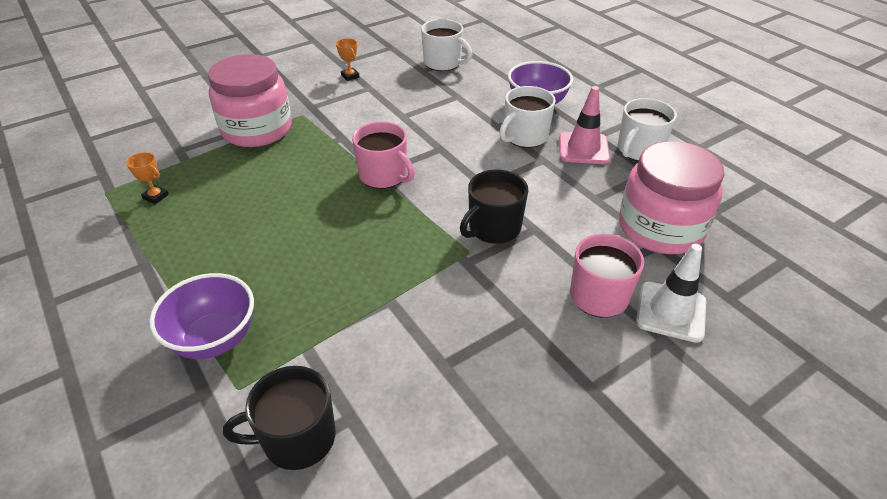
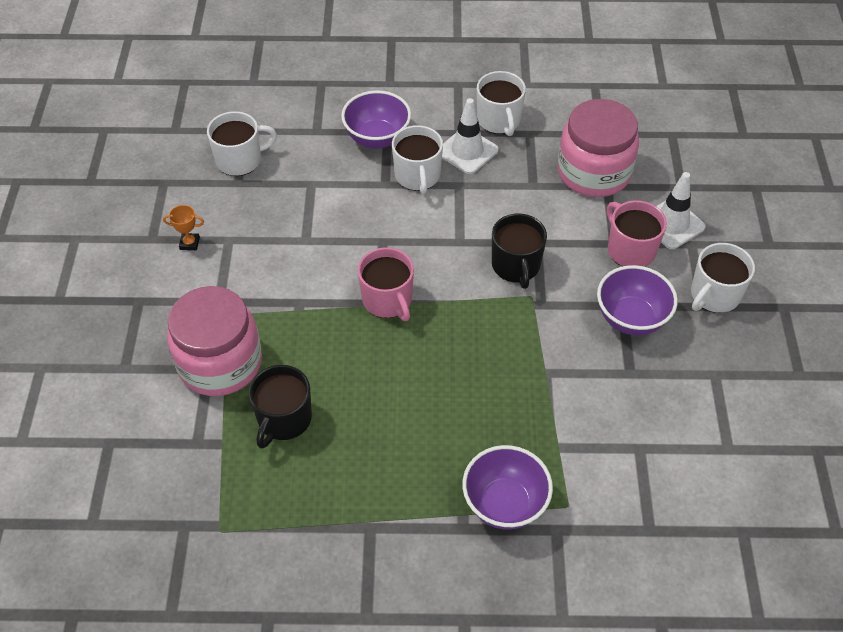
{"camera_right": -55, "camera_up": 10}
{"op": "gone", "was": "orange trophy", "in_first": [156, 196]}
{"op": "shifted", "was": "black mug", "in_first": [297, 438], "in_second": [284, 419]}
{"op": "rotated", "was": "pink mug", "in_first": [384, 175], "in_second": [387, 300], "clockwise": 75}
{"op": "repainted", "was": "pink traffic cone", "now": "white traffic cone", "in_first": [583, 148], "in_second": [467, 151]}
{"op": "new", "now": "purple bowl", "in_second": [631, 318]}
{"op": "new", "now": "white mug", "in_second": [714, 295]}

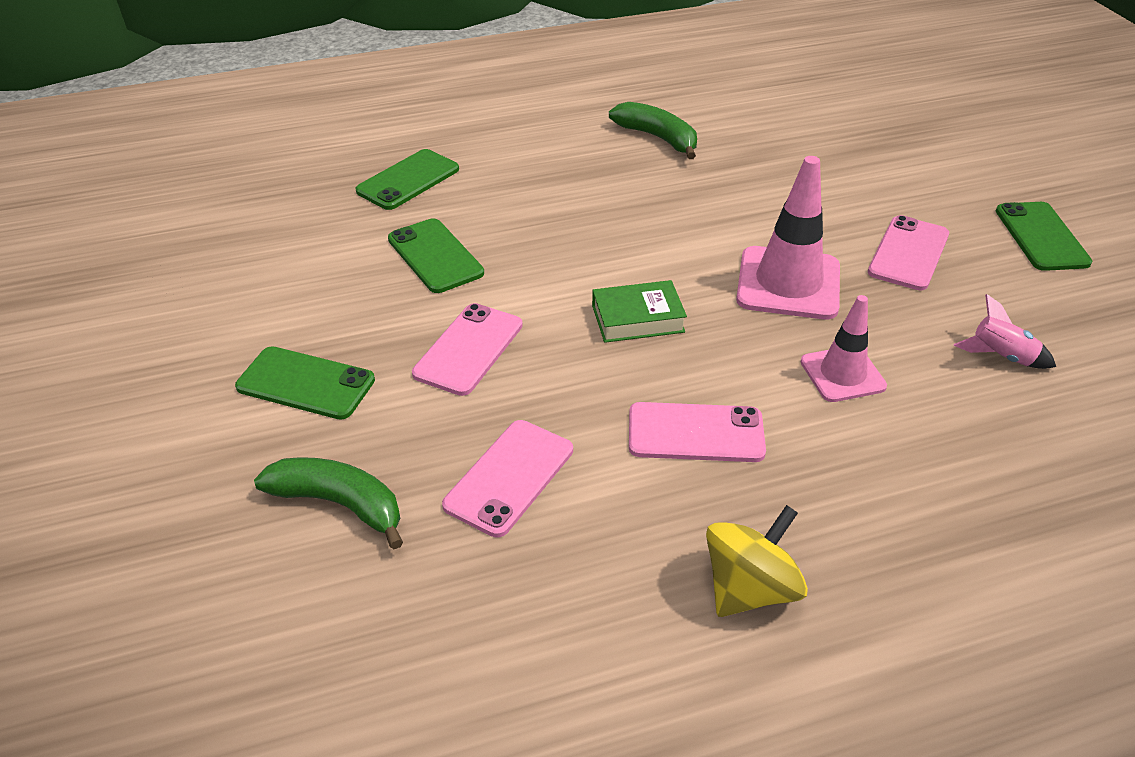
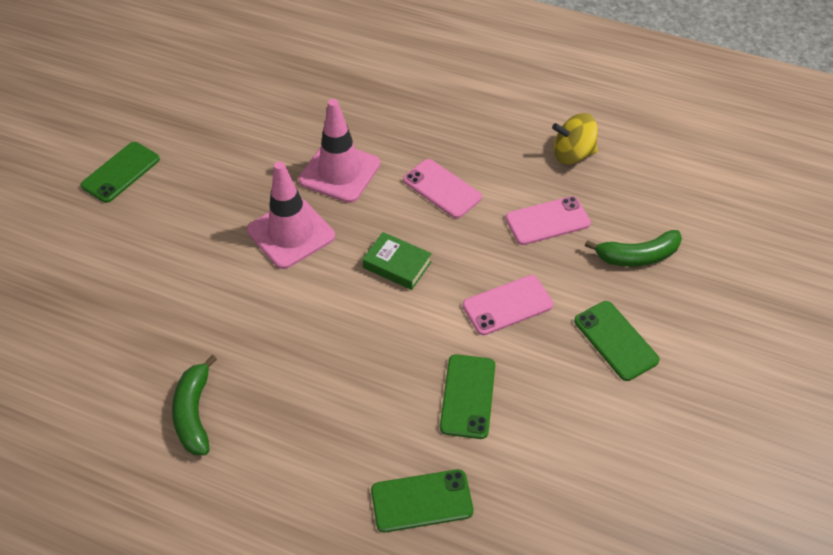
{"camera_right": -140, "camera_up": 10}
{"op": "rotated", "was": "green banana", "in_first": [339, 504], "in_second": [637, 256], "clockwise": -75}
{"op": "shifted", "was": "yellow spinning top", "in_first": [749, 589], "in_second": [572, 154]}
{"op": "scaled", "was": "pink traffic cone", "in_first": [842, 374], "in_second": [339, 172], "ratio": 1.61}
{"op": "gone", "was": "pink phone", "in_first": [908, 253]}
{"op": "gone", "was": "pink rocket", "in_first": [1001, 356]}

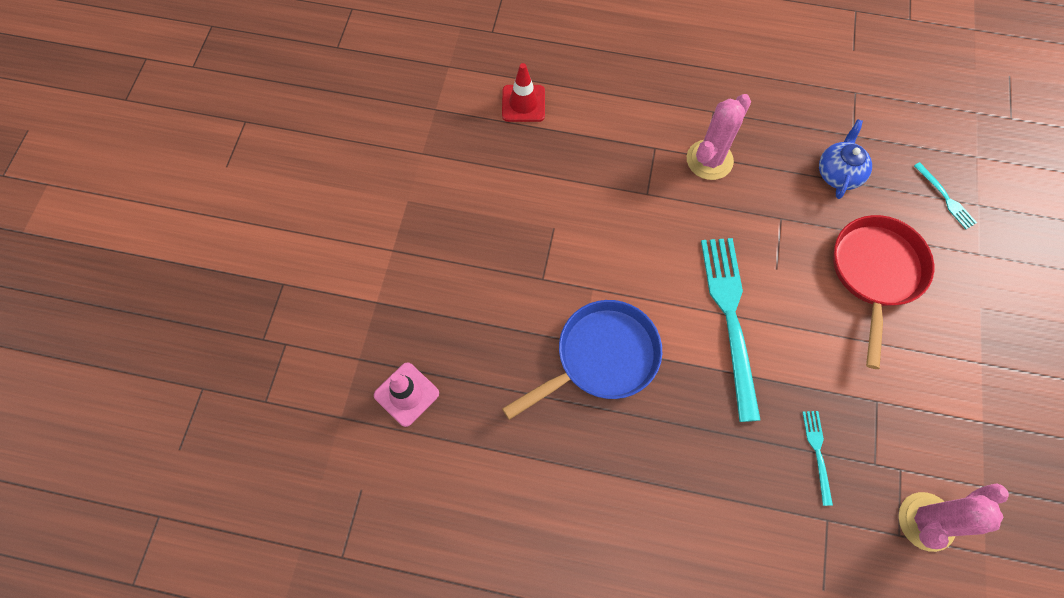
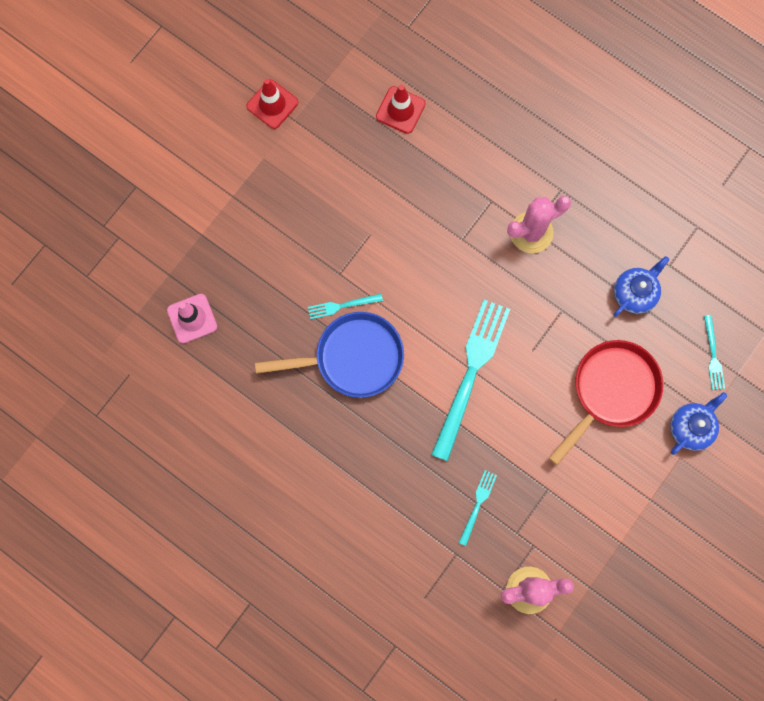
{"camera_right": 25, "camera_up": 10}
{"op": "new", "now": "red traffic cone", "in_second": [272, 104]}
{"op": "new", "now": "turquoise fork", "in_second": [342, 306]}
{"op": "new", "now": "blue teapot", "in_second": [691, 427]}

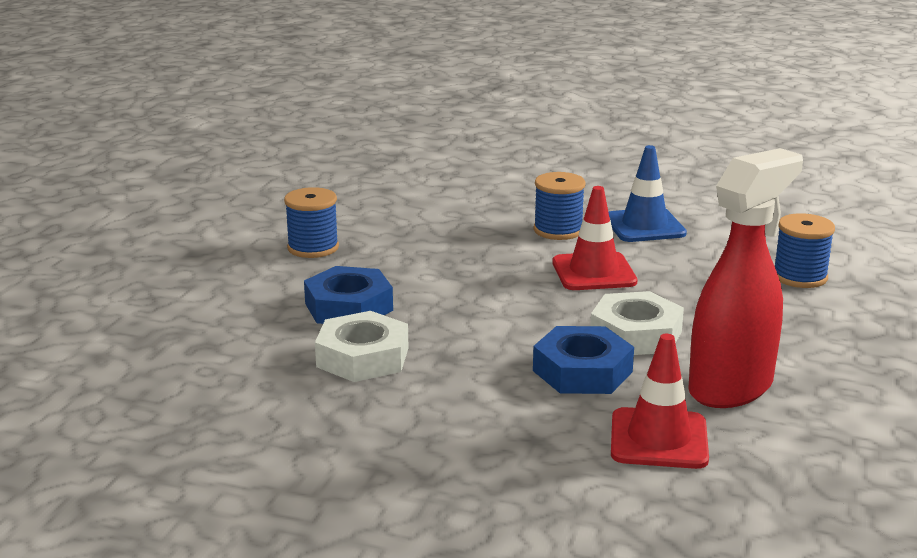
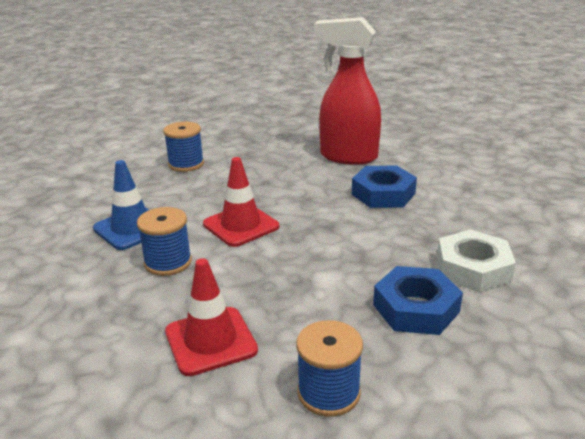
{"camera_right": -120, "camera_up": 5}
{"op": "gone", "was": "white nut", "in_first": [636, 334]}
{"op": "shifted", "was": "red traffic cone", "in_first": [659, 439], "in_second": [210, 341]}

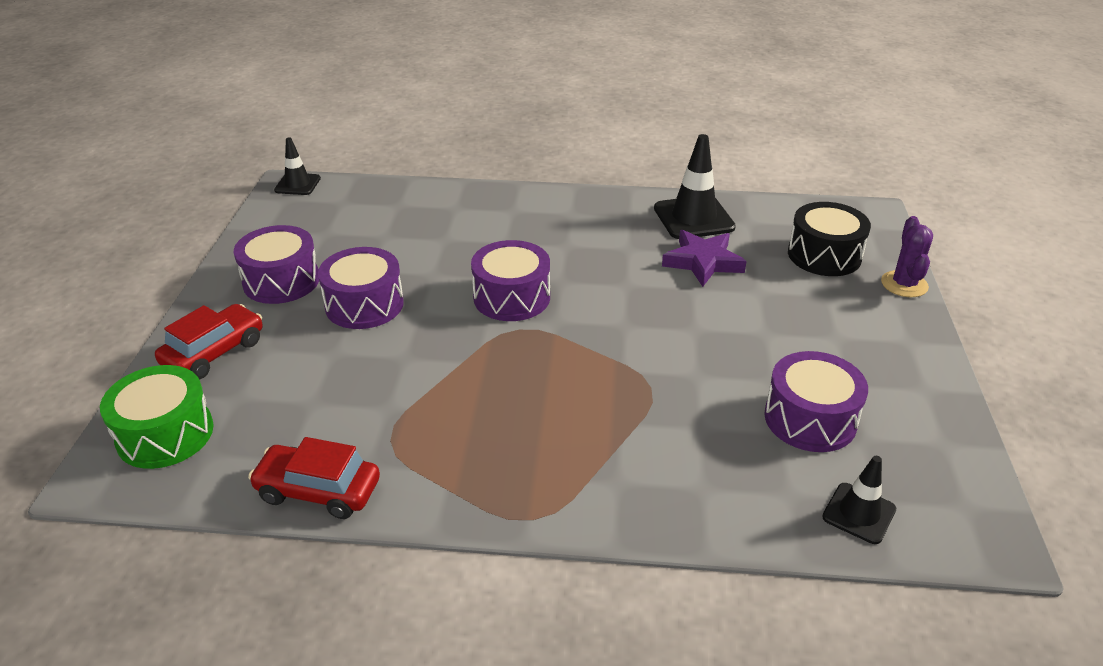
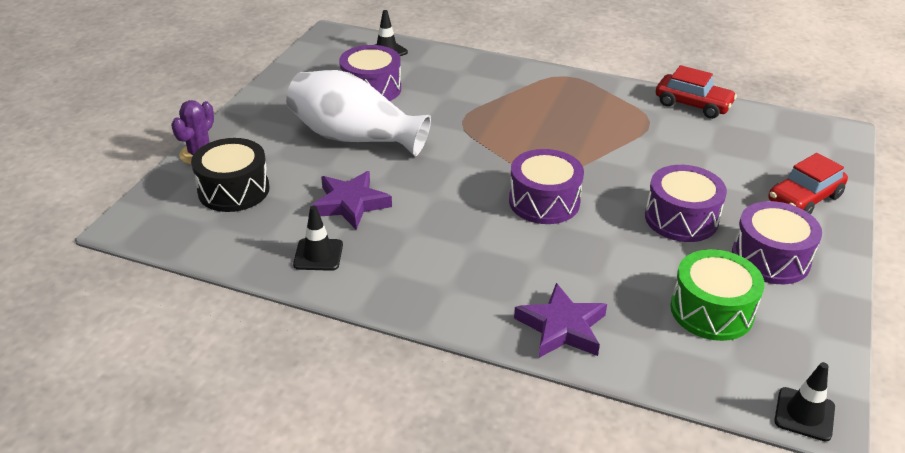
{"camera_right": -165, "camera_up": 0}
{"op": "shifted", "was": "green drum", "in_first": [165, 434], "in_second": [711, 311]}
{"op": "scaled", "was": "black traffic cone", "in_first": [693, 218], "in_second": [318, 255], "ratio": 0.6}
{"op": "new", "now": "white vase", "in_second": [354, 137]}
{"op": "new", "now": "purple star", "in_second": [562, 327]}

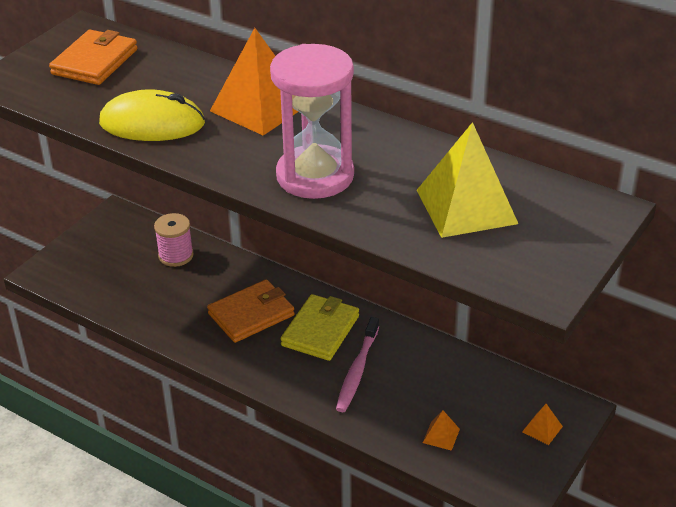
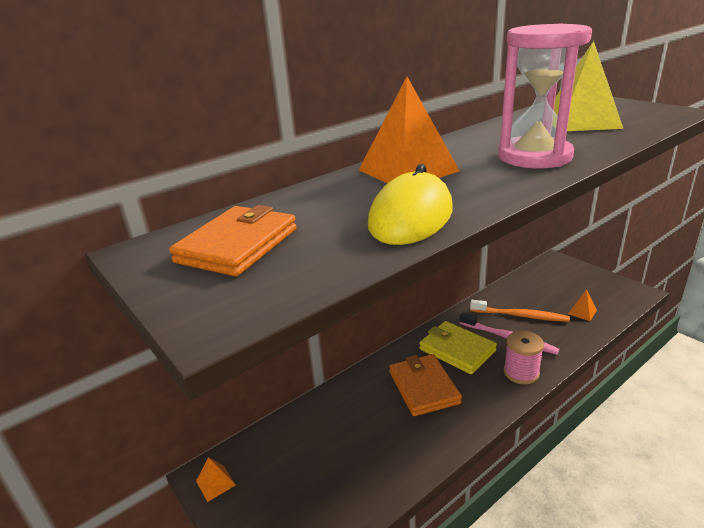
{"camera_right": -70, "camera_up": -10}
{"op": "rotated", "was": "orange wallet", "in_first": [95, 62], "in_second": [237, 245], "clockwise": 75}
{"op": "shifted", "was": "pink spool", "in_first": [176, 255], "in_second": [521, 373]}
{"op": "shifted", "was": "orange pyramid", "in_first": [542, 429], "in_second": [215, 483]}
{"op": "new", "now": "orange toothbrush", "in_second": [520, 316]}

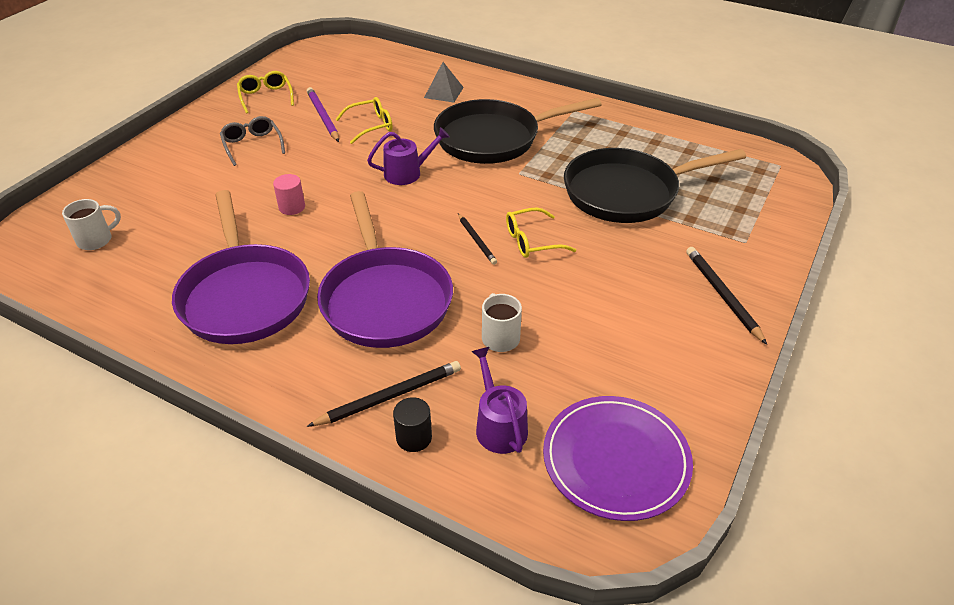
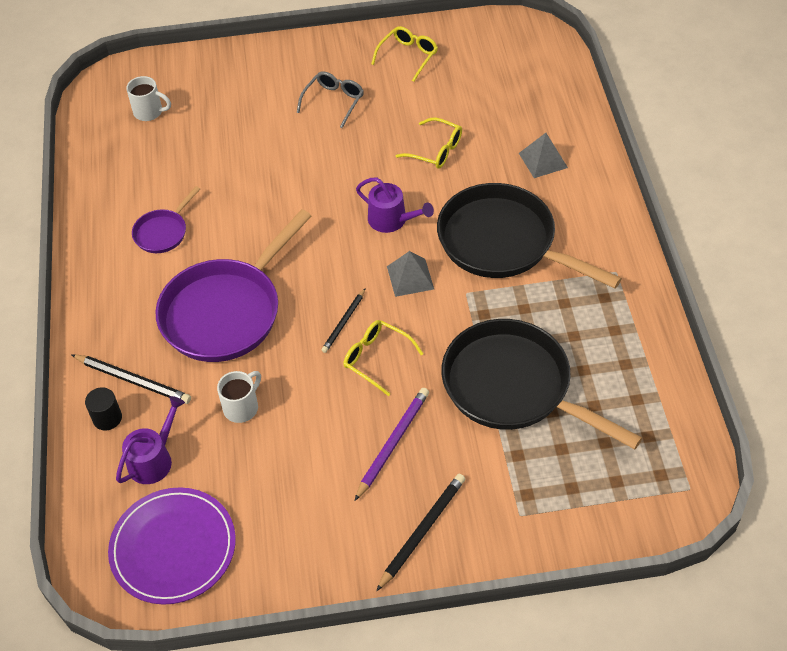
{"camera_right": 55, "camera_up": 10}
{"op": "scaled", "was": "purple pan", "in_first": [244, 295], "in_second": [163, 232], "ratio": 0.47}
{"op": "gone", "was": "pink cylinder", "in_first": [292, 207]}
{"op": "shifted", "was": "purple pencil", "in_first": [323, 117], "in_second": [392, 443]}
{"op": "new", "now": "grey pyramid", "in_second": [410, 277]}

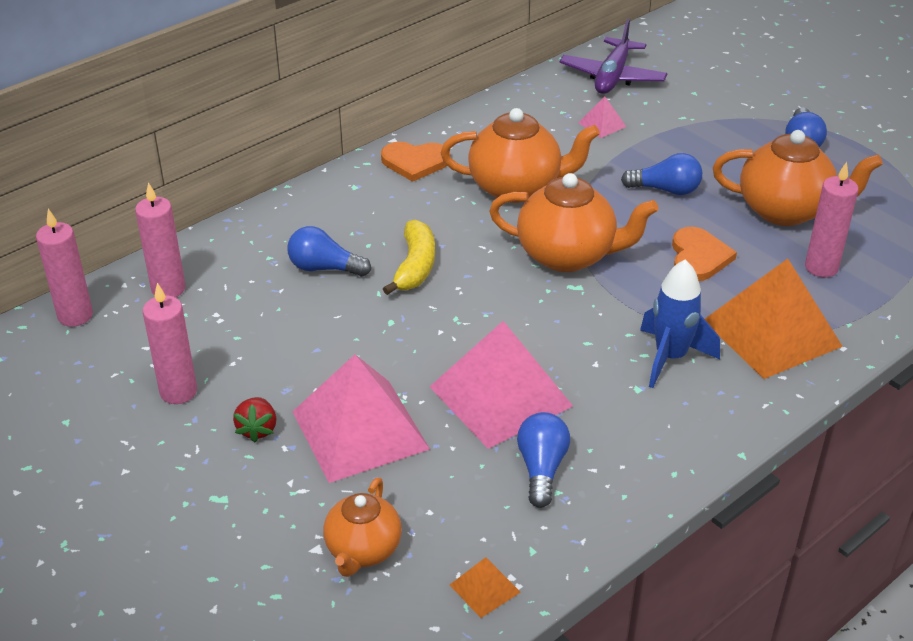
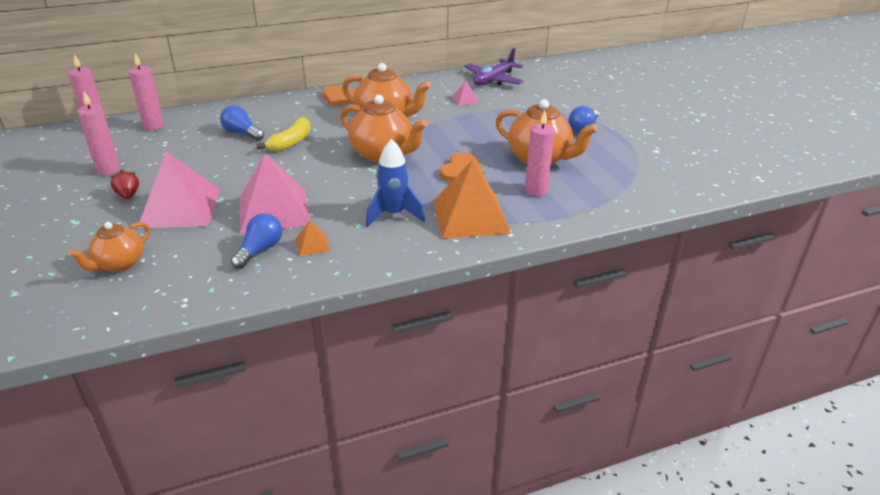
{"camera_right": 20, "camera_up": -5}
{"op": "rotated", "was": "red strawberry", "in_first": [257, 429], "in_second": [128, 195], "clockwise": 135}
{"op": "shifted", "was": "orange pyramid", "in_first": [485, 588], "in_second": [312, 244]}
{"op": "gone", "was": "blue light bulb", "in_first": [665, 190]}

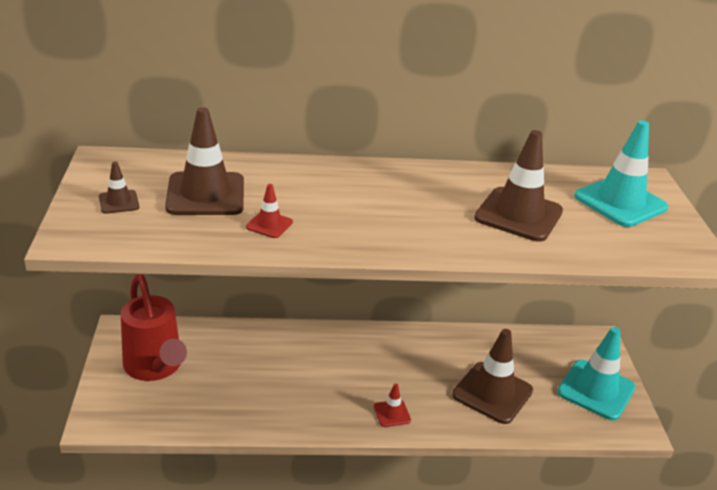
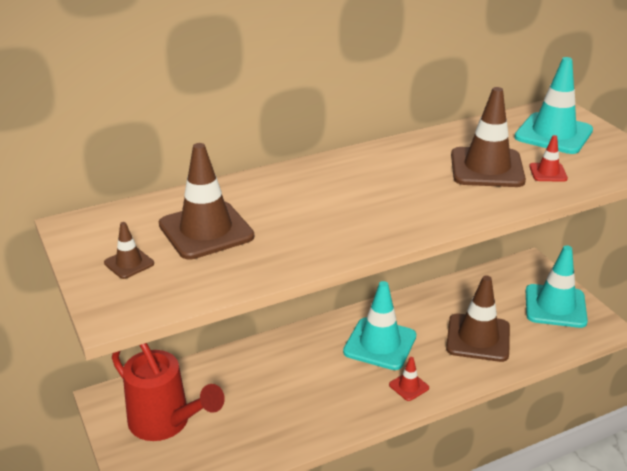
{"camera_right": -20, "camera_up": 0}
{"op": "shifted", "was": "red traffic cone", "in_first": [269, 224], "in_second": [548, 172]}
{"op": "new", "now": "turquoise traffic cone", "in_second": [380, 344]}

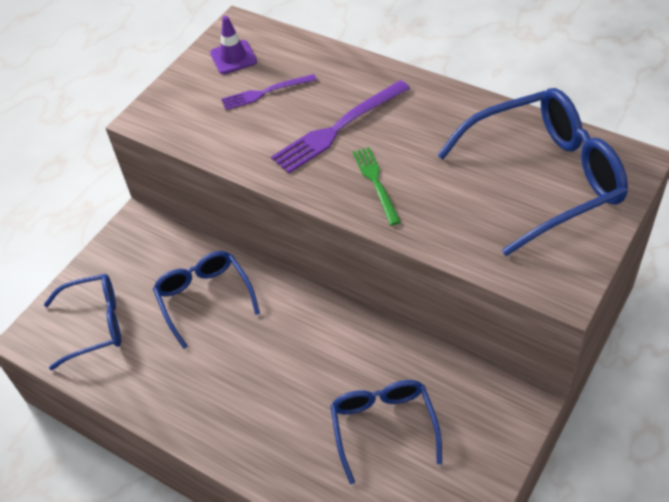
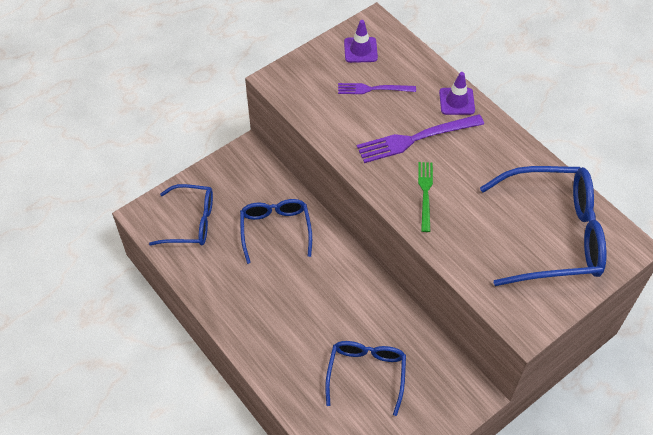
{"camera_right": 15, "camera_up": 5}
{"op": "new", "now": "purple traffic cone", "in_second": [456, 101]}

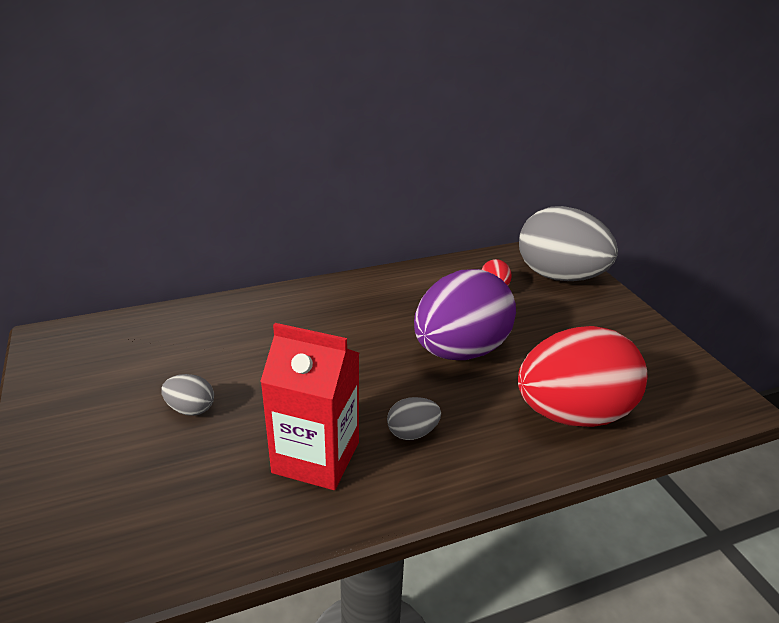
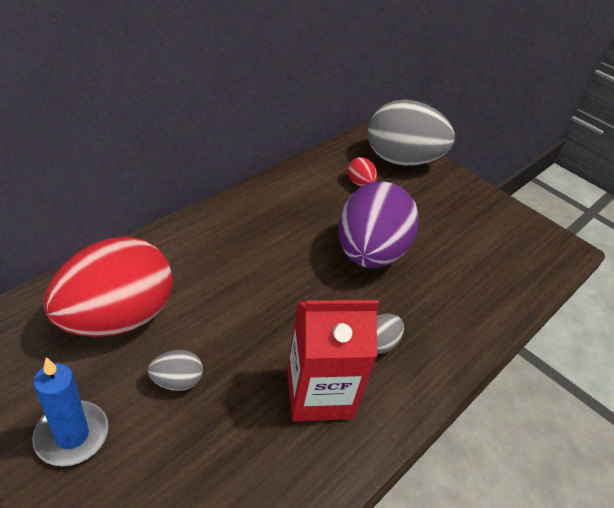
{"camera_right": -30, "camera_up": 10}
{"op": "shifted", "was": "red egg", "in_first": [572, 414], "in_second": [117, 317]}
{"op": "new", "now": "blue candle", "in_second": [72, 435]}

